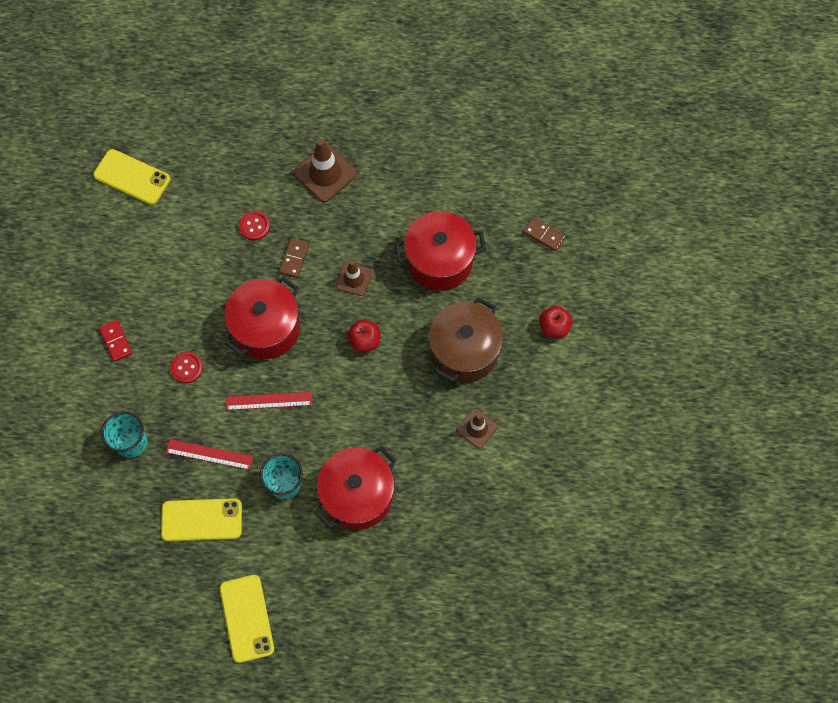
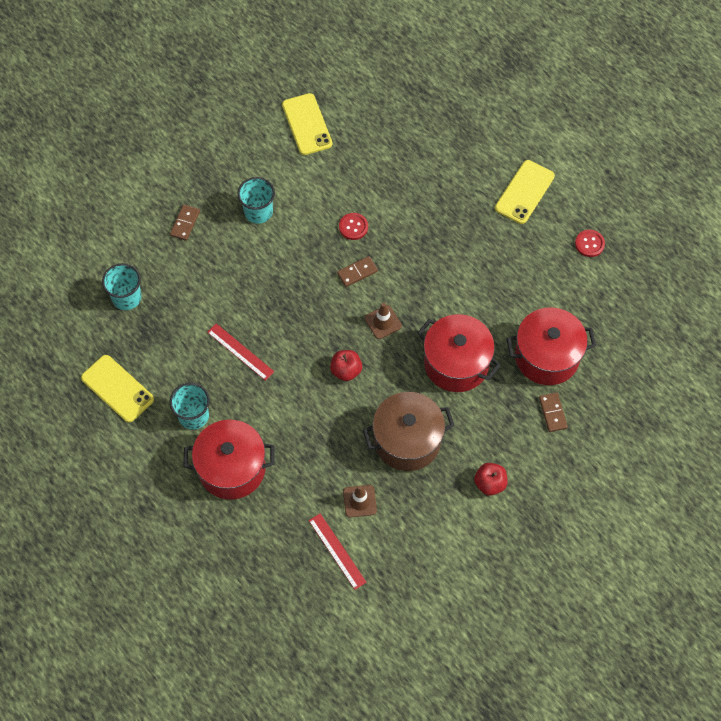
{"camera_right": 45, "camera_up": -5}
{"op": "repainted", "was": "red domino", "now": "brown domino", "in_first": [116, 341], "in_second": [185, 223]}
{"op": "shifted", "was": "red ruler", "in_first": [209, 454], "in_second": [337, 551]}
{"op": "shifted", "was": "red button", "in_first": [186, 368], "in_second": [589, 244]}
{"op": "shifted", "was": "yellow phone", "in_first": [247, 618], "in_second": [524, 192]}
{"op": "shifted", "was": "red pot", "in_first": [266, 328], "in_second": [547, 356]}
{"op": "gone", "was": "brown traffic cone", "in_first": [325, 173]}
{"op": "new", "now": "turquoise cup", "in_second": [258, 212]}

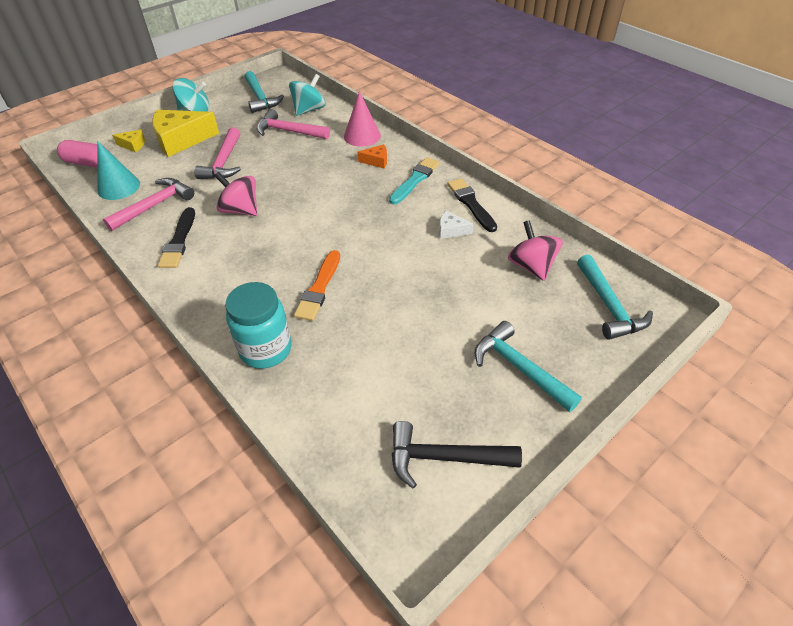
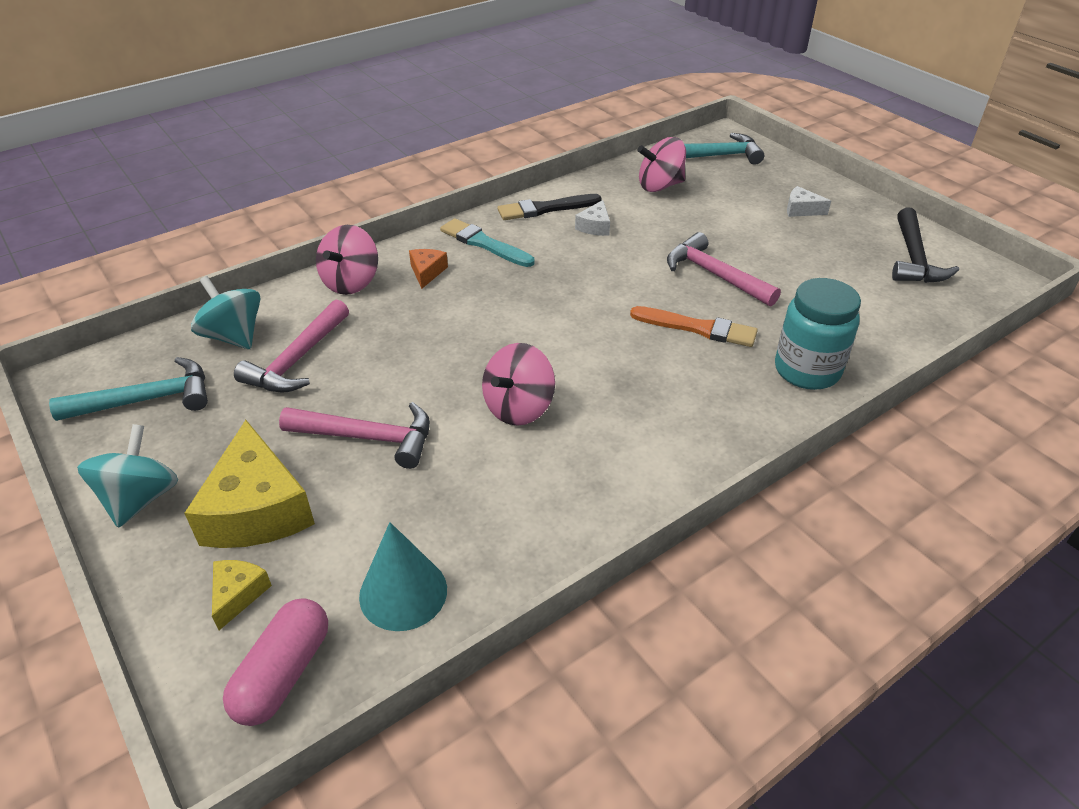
{"camera_right": -85, "camera_up": -5}
{"op": "shifted", "was": "pink hammer", "in_first": [154, 205], "in_second": [715, 275]}
{"op": "gone", "was": "black brush", "in_first": [179, 241]}
{"op": "swapped", "was": "pink cone", "now": "pink spinning top", "in_first": [362, 136], "in_second": [351, 282]}
{"op": "swapped", "was": "turquoise hammer", "now": "white cheese", "in_first": [519, 368], "in_second": [801, 210]}

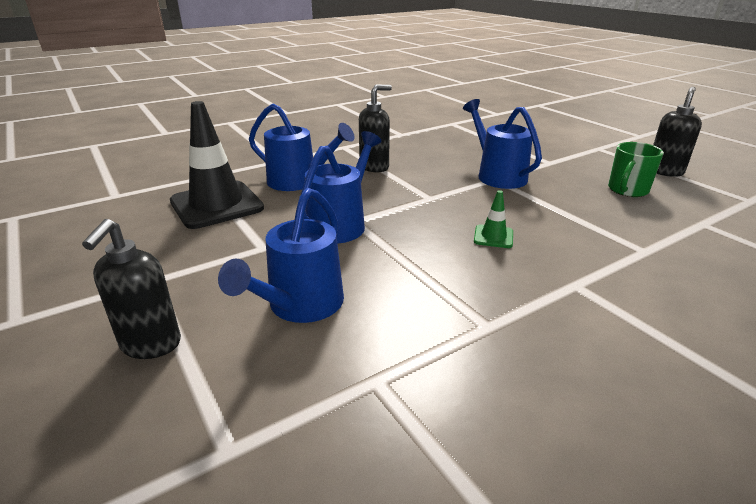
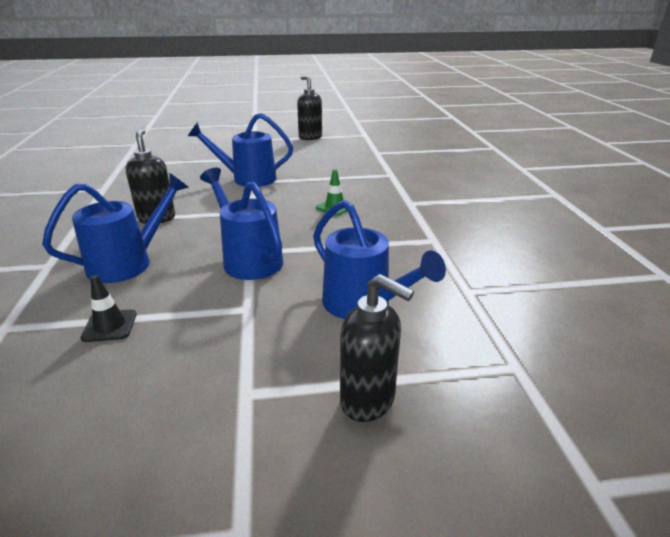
{"camera_right": -65, "camera_up": 0}
{"op": "scaled", "was": "black traffic cone", "in_first": [216, 205], "in_second": [109, 326], "ratio": 0.44}
{"op": "gone", "was": "green mug", "in_first": [627, 190]}

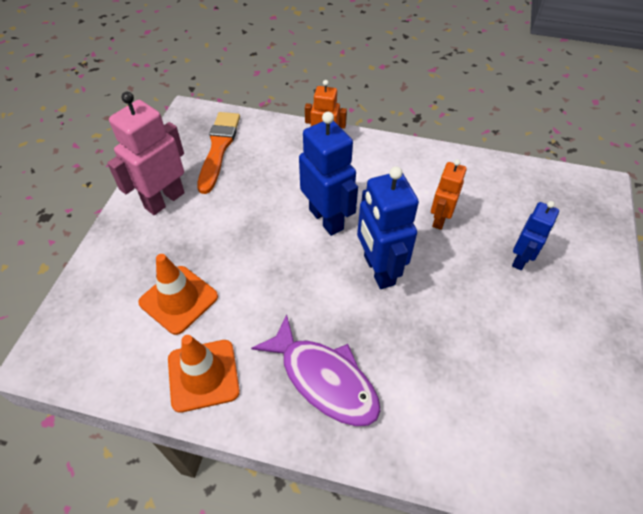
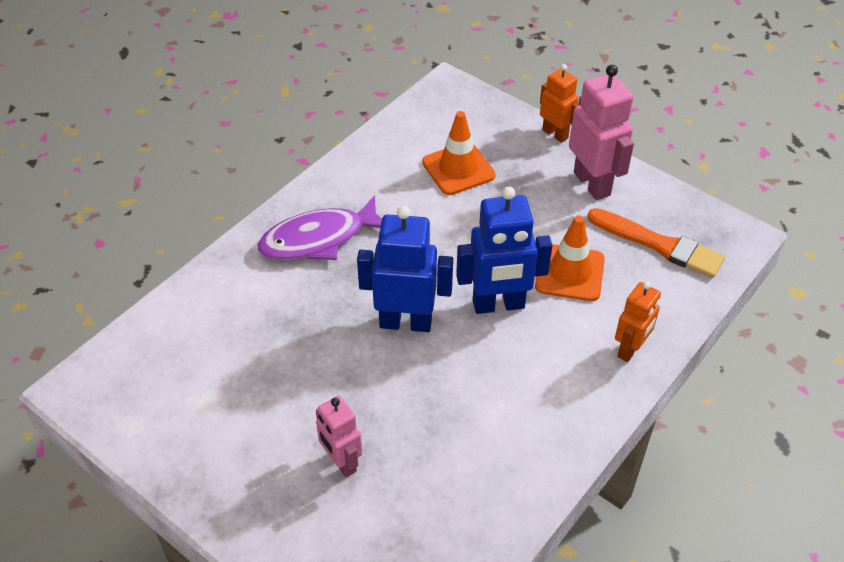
{"camera_right": 115, "camera_up": -5}
{"op": "shifted", "was": "orange traffic cone", "in_first": [203, 375], "in_second": [569, 273]}
{"op": "shifted", "was": "orange robot", "in_first": [439, 219], "in_second": [555, 134]}
{"op": "repainted", "was": "blue robot", "now": "pink robot", "in_first": [521, 259], "in_second": [341, 462]}

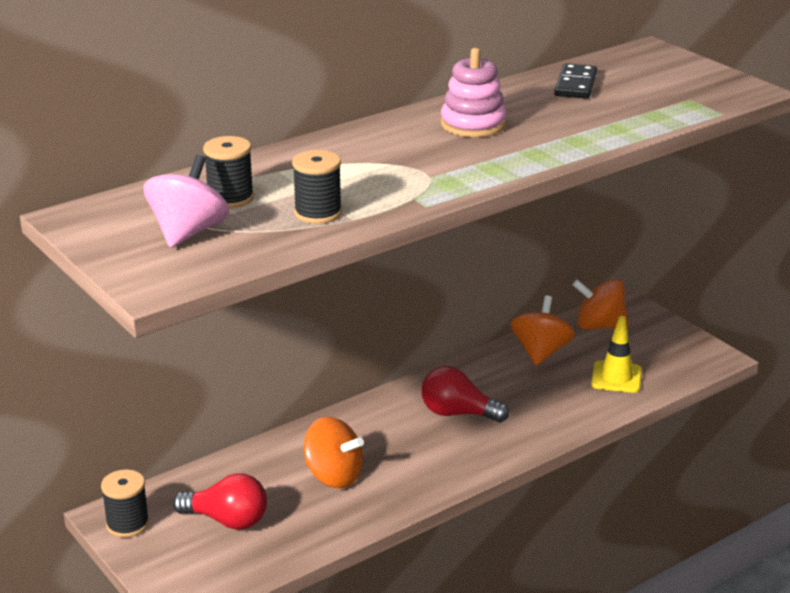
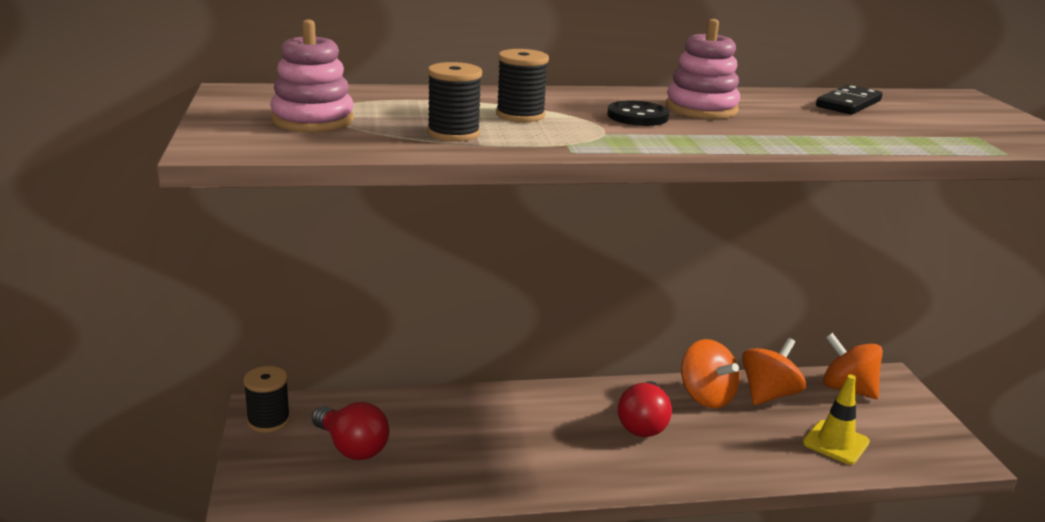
{"camera_right": 25, "camera_up": -5}
{"op": "swapped", "was": "pink spinning top", "now": "pink stacking toy", "in_first": [188, 232], "in_second": [313, 120]}
{"op": "shifted", "was": "black spool", "in_first": [230, 198], "in_second": [520, 115]}
{"op": "shifted", "was": "orange spinning top", "in_first": [333, 476], "in_second": [706, 397]}
{"op": "rotated", "was": "red light bulb", "in_first": [458, 413], "in_second": [643, 424], "clockwise": -120}
{"op": "new", "now": "black button", "in_second": [637, 116]}

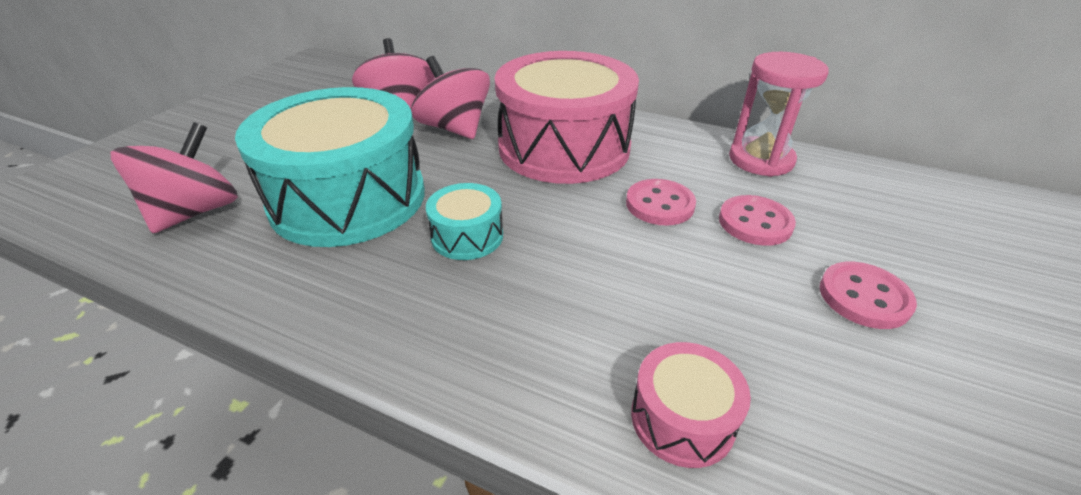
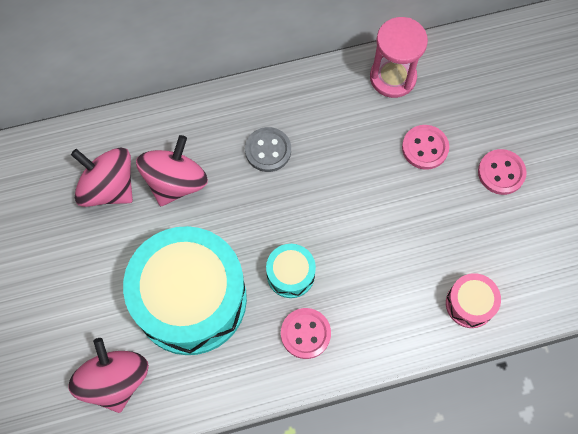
{"camera_right": -40, "camera_up": 30}
{"op": "rotated", "was": "pink spinning top", "in_first": [454, 128], "in_second": [175, 182], "clockwise": 105}
{"op": "swapped", "was": "pink drum", "now": "grey button", "in_first": [564, 147], "in_second": [268, 150]}
{"op": "shifted", "was": "pink button", "in_first": [659, 204], "in_second": [305, 334]}

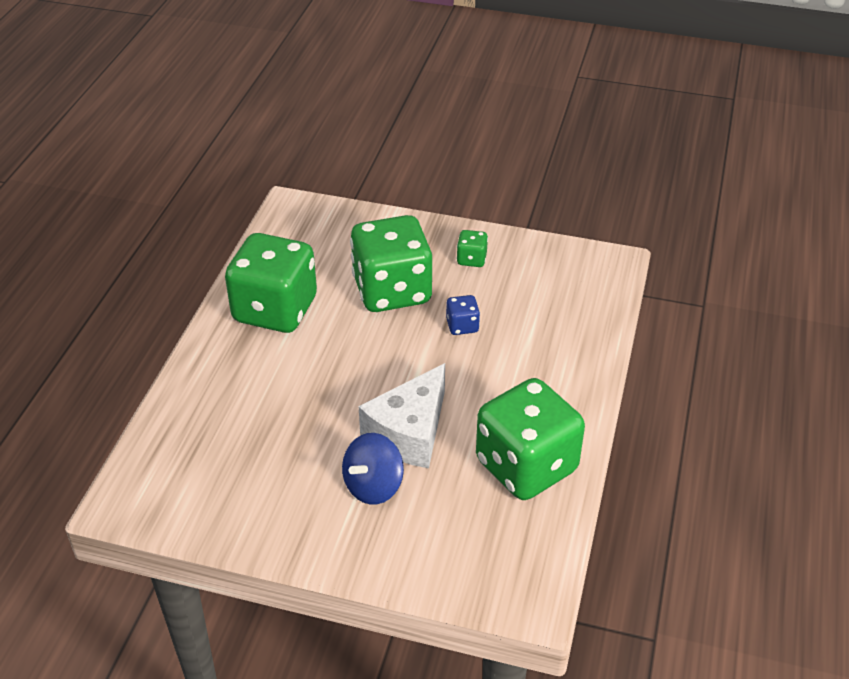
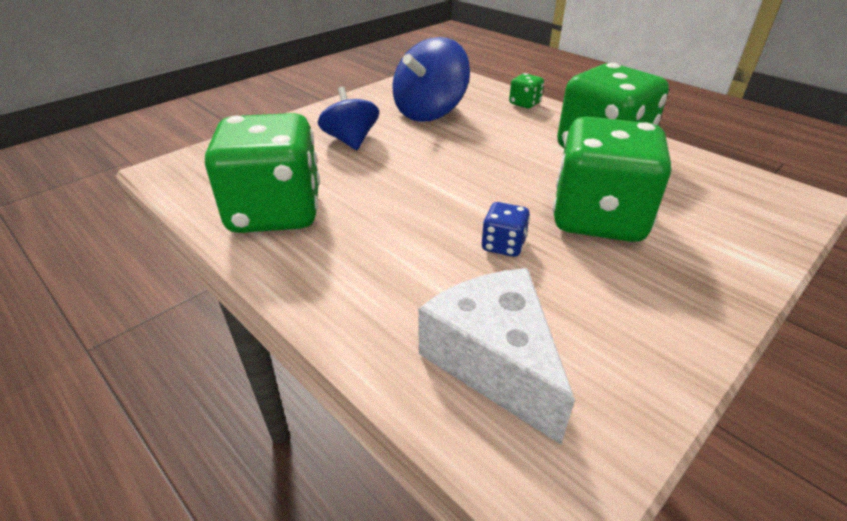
{"camera_right": 120, "camera_up": -5}
{"op": "shifted", "was": "white cheese", "in_first": [409, 432], "in_second": [494, 361]}
{"op": "shifted", "was": "green dice", "in_first": [471, 259], "in_second": [524, 103]}
{"op": "new", "now": "blue spinning top", "in_second": [429, 112]}

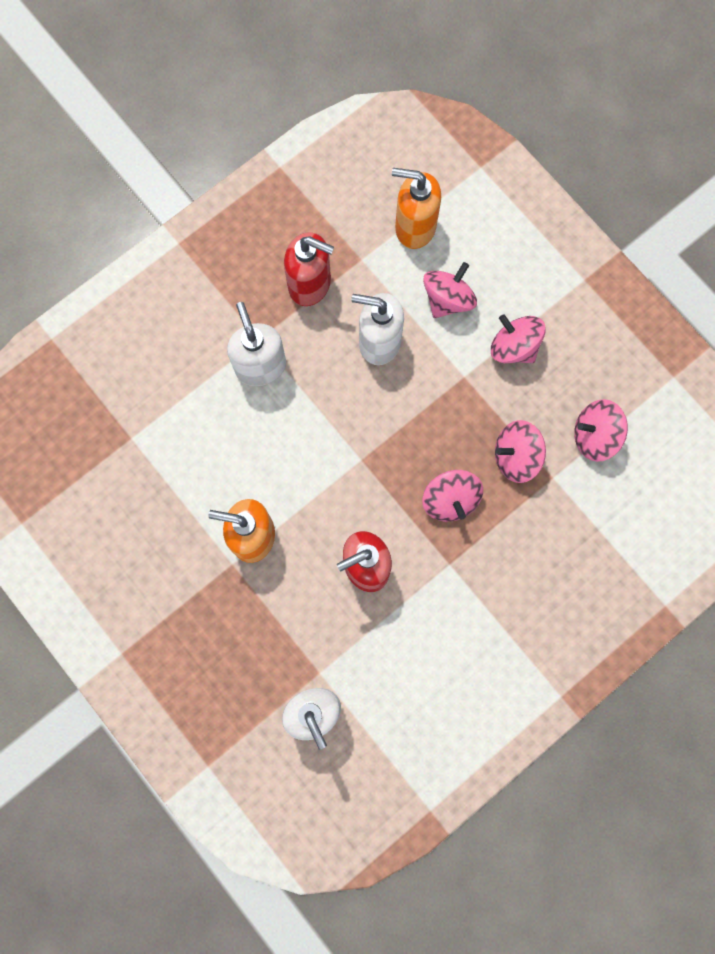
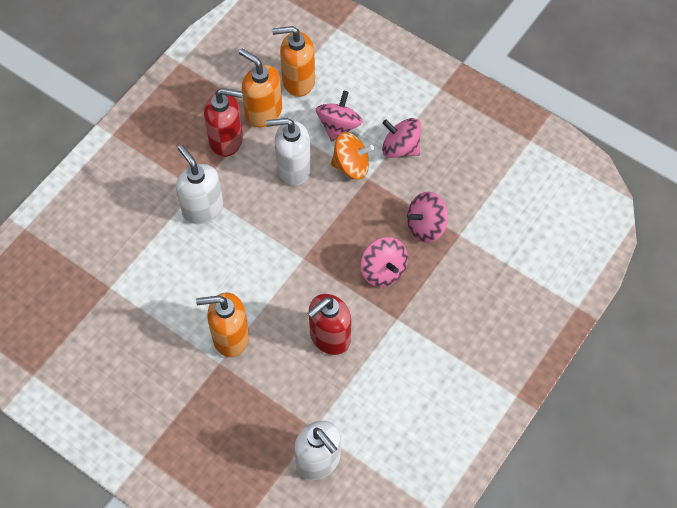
{"camera_right": -15, "camera_up": -15}
{"op": "gone", "was": "pink spinning top", "in_first": [595, 436]}
{"op": "new", "now": "orange soap dispenser", "in_second": [263, 112]}
{"op": "new", "now": "orange spinning top", "in_second": [351, 165]}

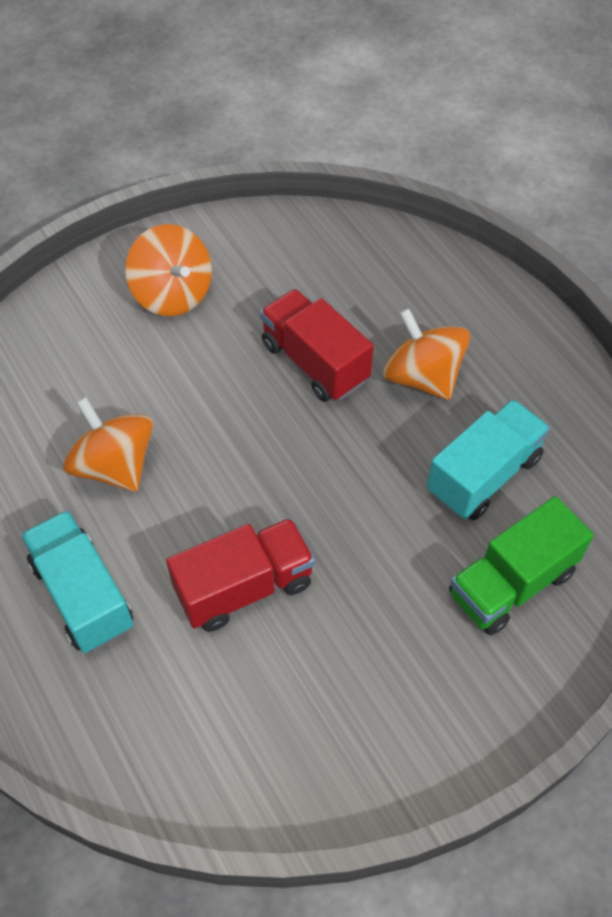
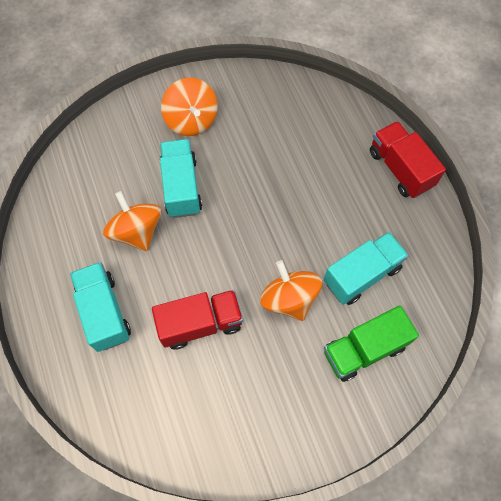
{"camera_right": 10, "camera_up": 10}
{"op": "shifted", "was": "red truck", "in_first": [314, 362], "in_second": [400, 169]}
{"op": "shifted", "was": "orange spinning top", "in_first": [422, 377], "in_second": [289, 298]}
{"op": "new", "now": "turquoise truck", "in_second": [181, 187]}

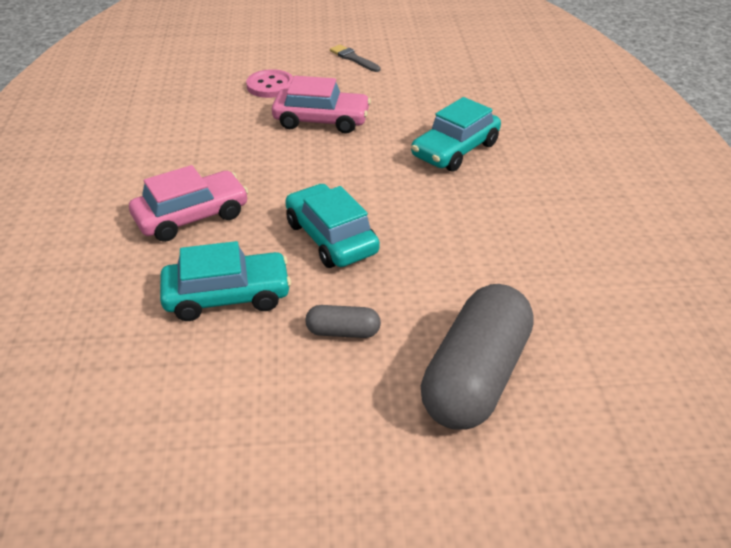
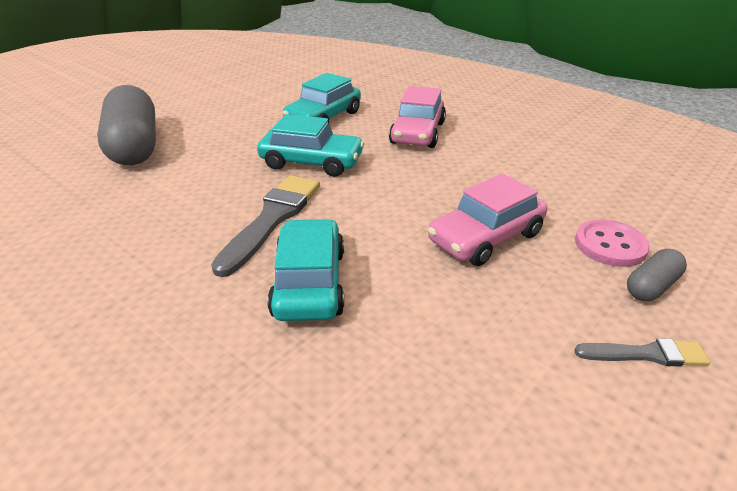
{"camera_right": 135, "camera_up": -5}
{"op": "shifted", "was": "grey capsule", "in_first": [343, 332], "in_second": [651, 286]}
{"op": "new", "now": "grey brush", "in_second": [272, 219]}

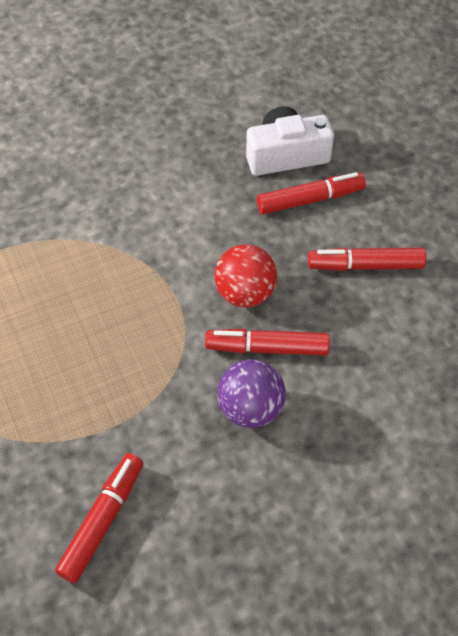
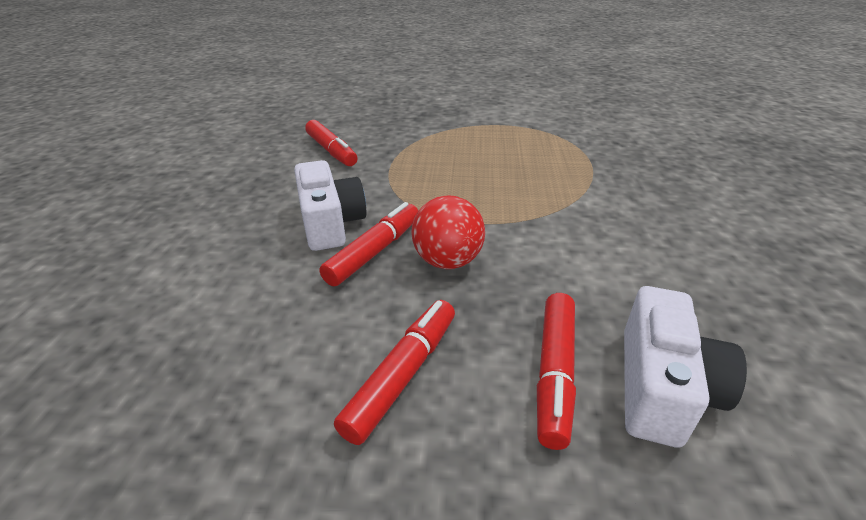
{"camera_right": 120, "camera_up": -20}
{"op": "swapped", "was": "purple ball", "now": "white camera", "in_first": [250, 408], "in_second": [330, 223]}

